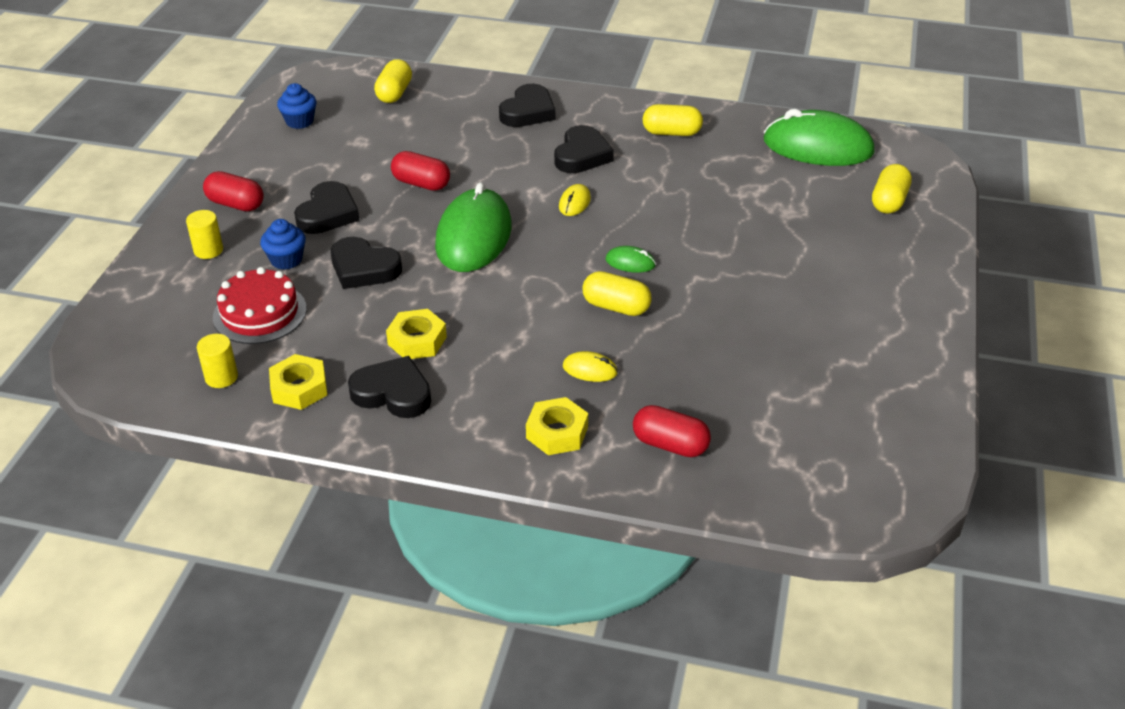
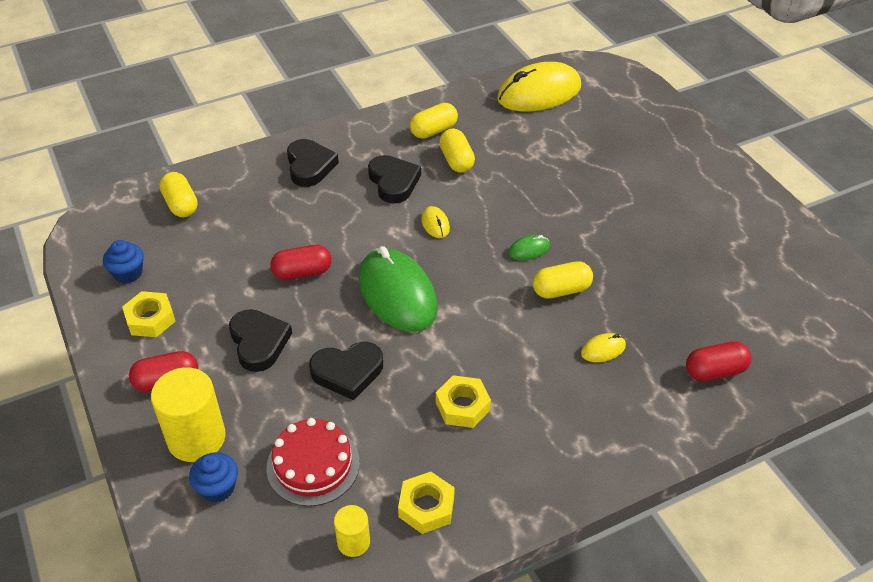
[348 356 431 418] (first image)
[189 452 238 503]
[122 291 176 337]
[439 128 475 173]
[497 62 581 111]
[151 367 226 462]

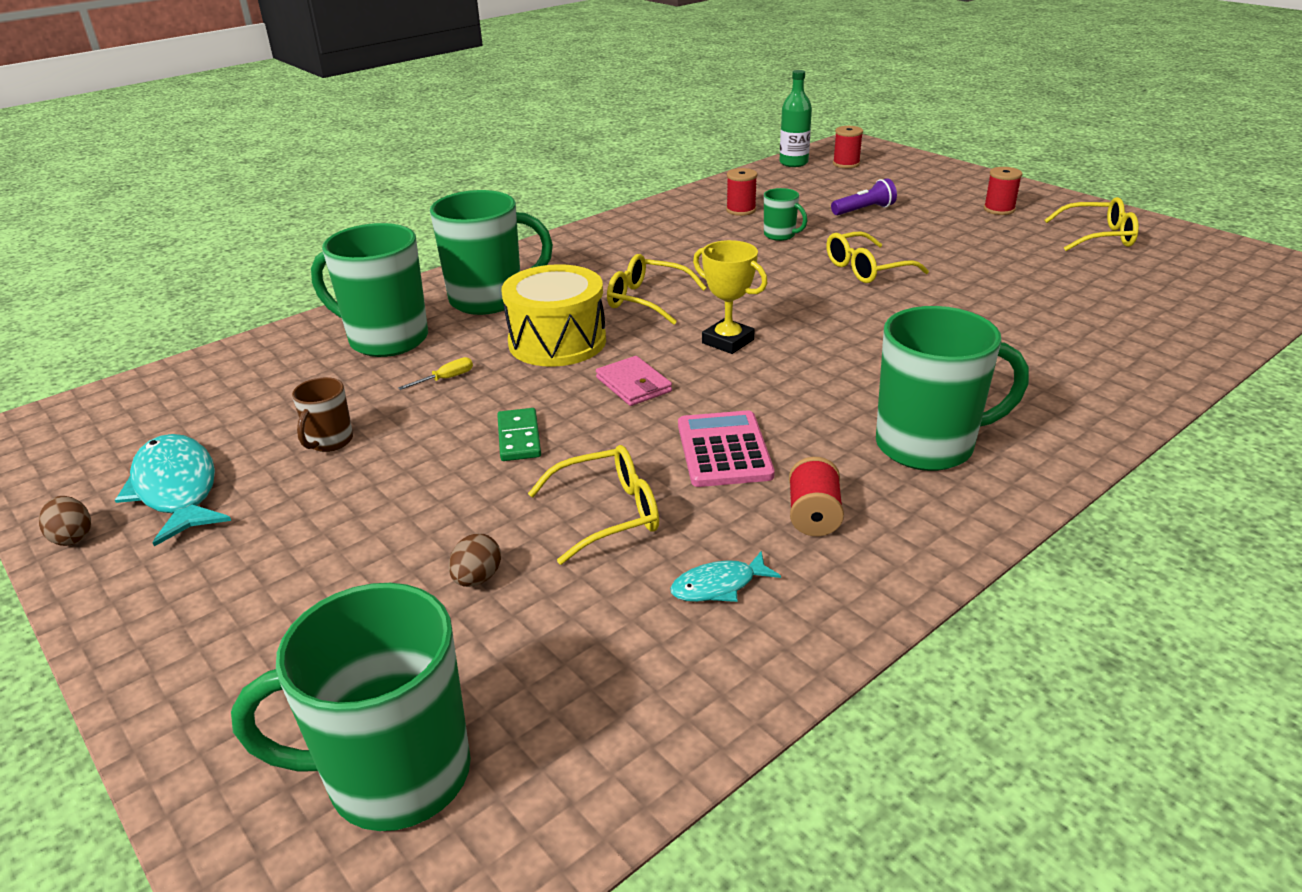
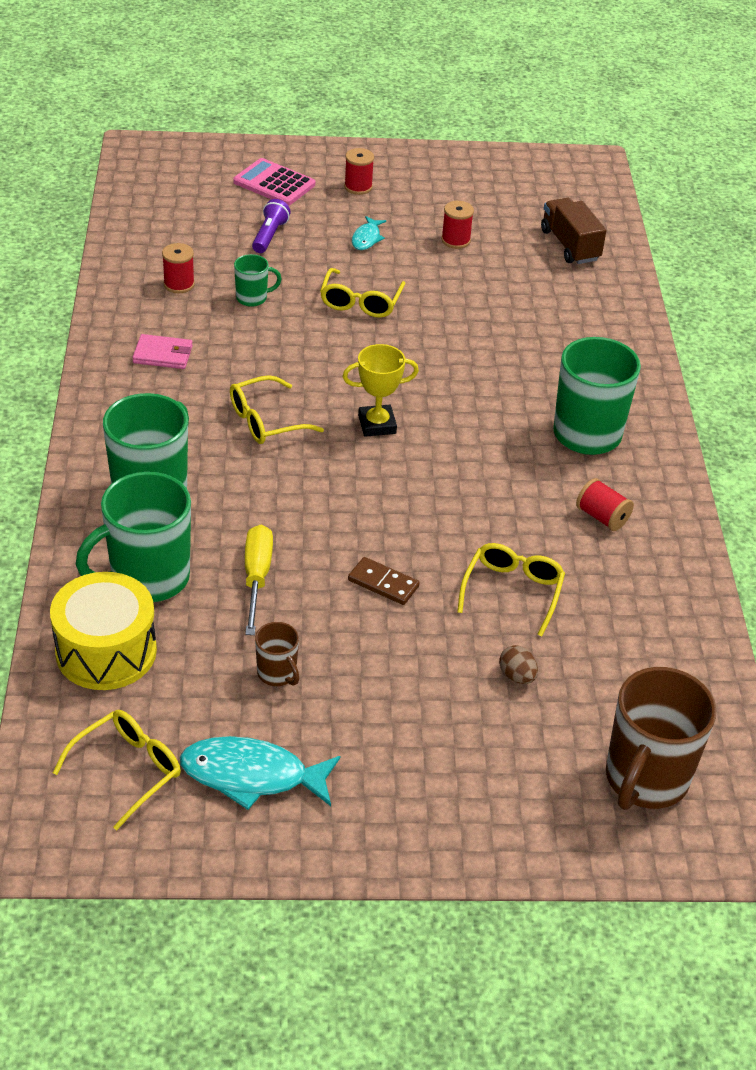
[39 496 91 546] (first image)
[779 70 812 167] (first image)
[541 198 607 264]
[50 572 157 690]
[132 334 193 369]
[352 216 386 250]
[233 158 315 206]
[441 201 474 249]
[53 710 181 830]
[606 667 717 810]
[348 557 420 605]
[245 525 273 635]

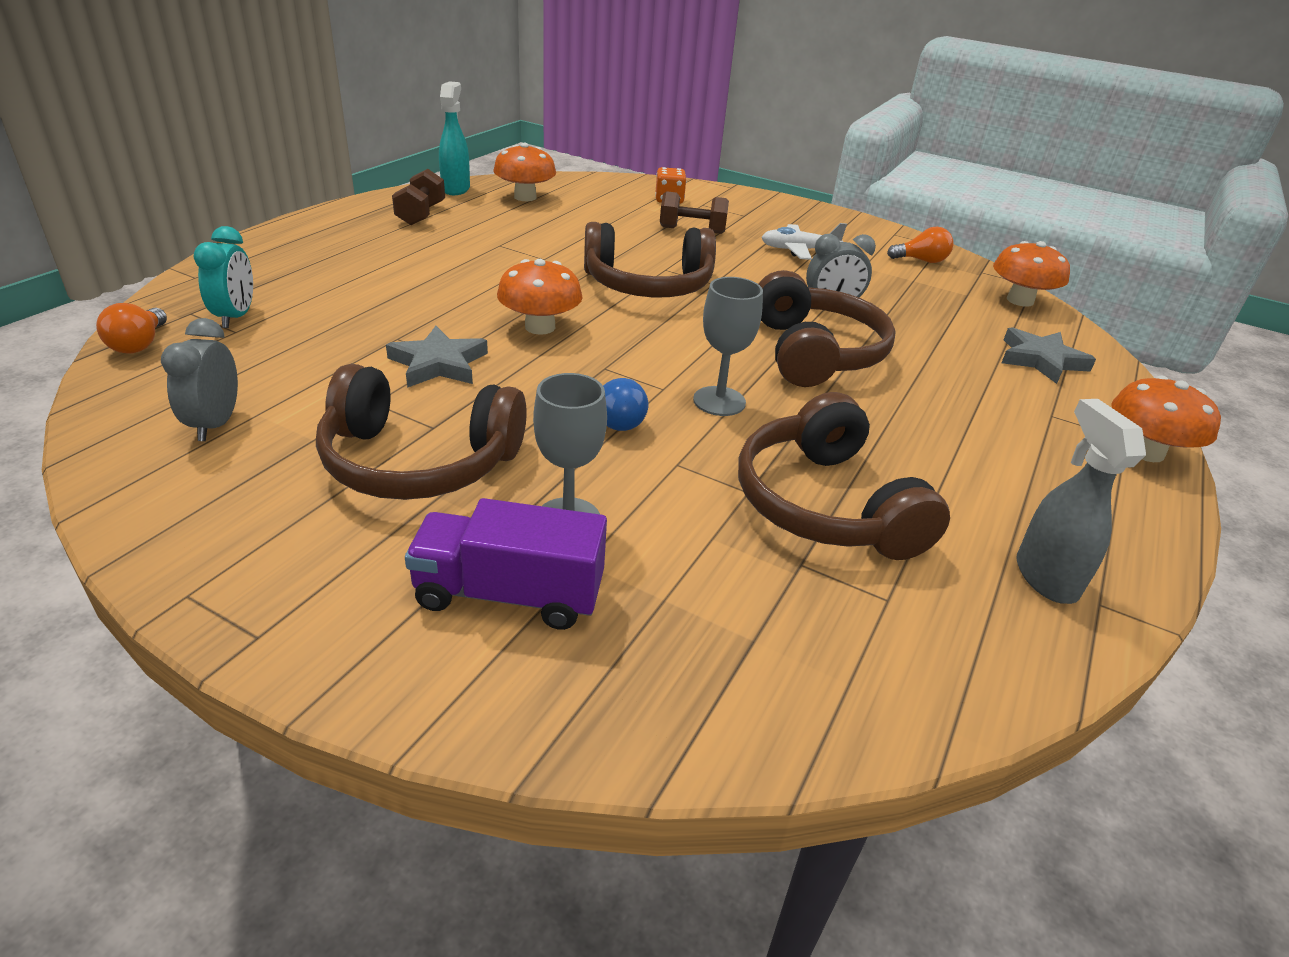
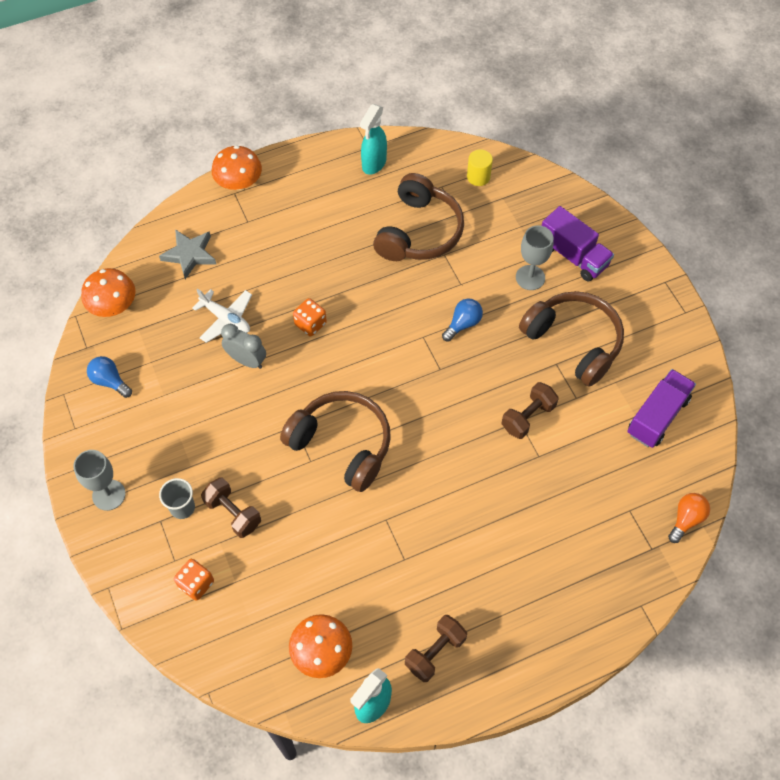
[194 226 253 328] (first image)
[497 259 583 335] (first image)
[159 478 195 519]
[467 149 493 186]
[73 450 126 511]
[192 288 252 343]
[628 369 696 448]
[502 382 558 439]
[293 298 327 336]
[87 356 132 398]
[360 104 387 175]

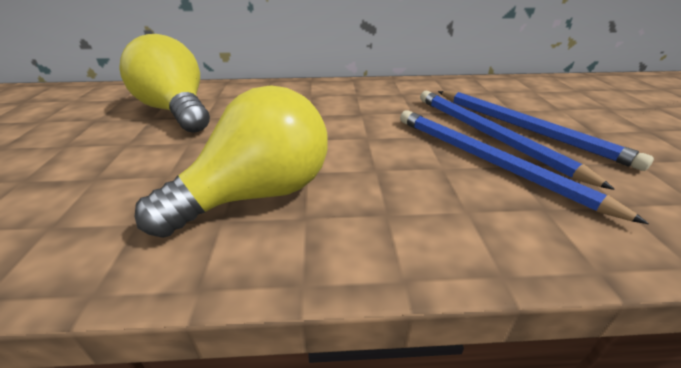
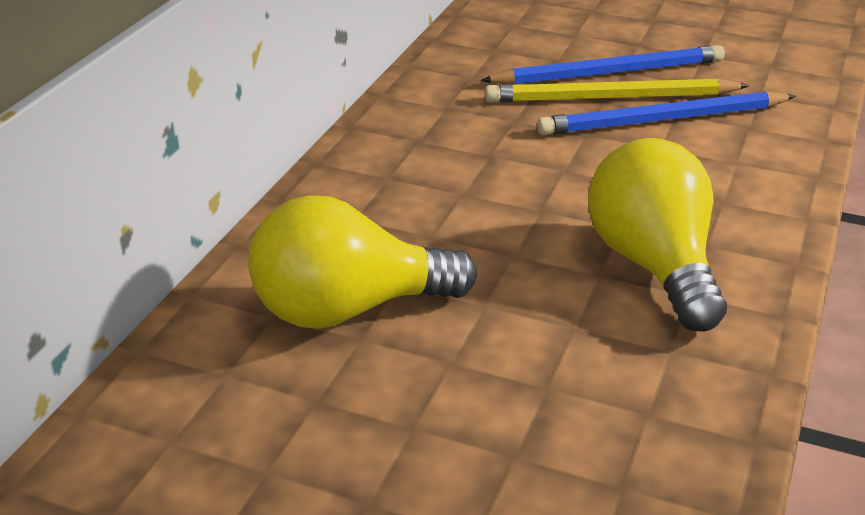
[485 78 749 103]

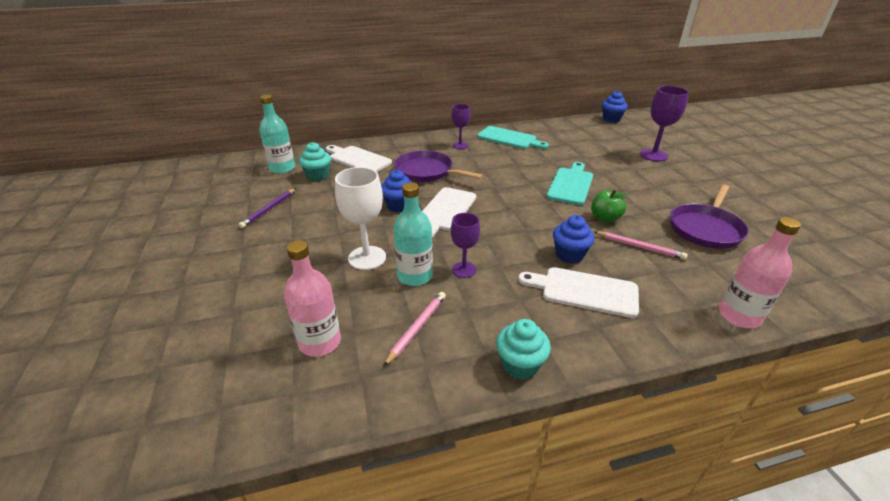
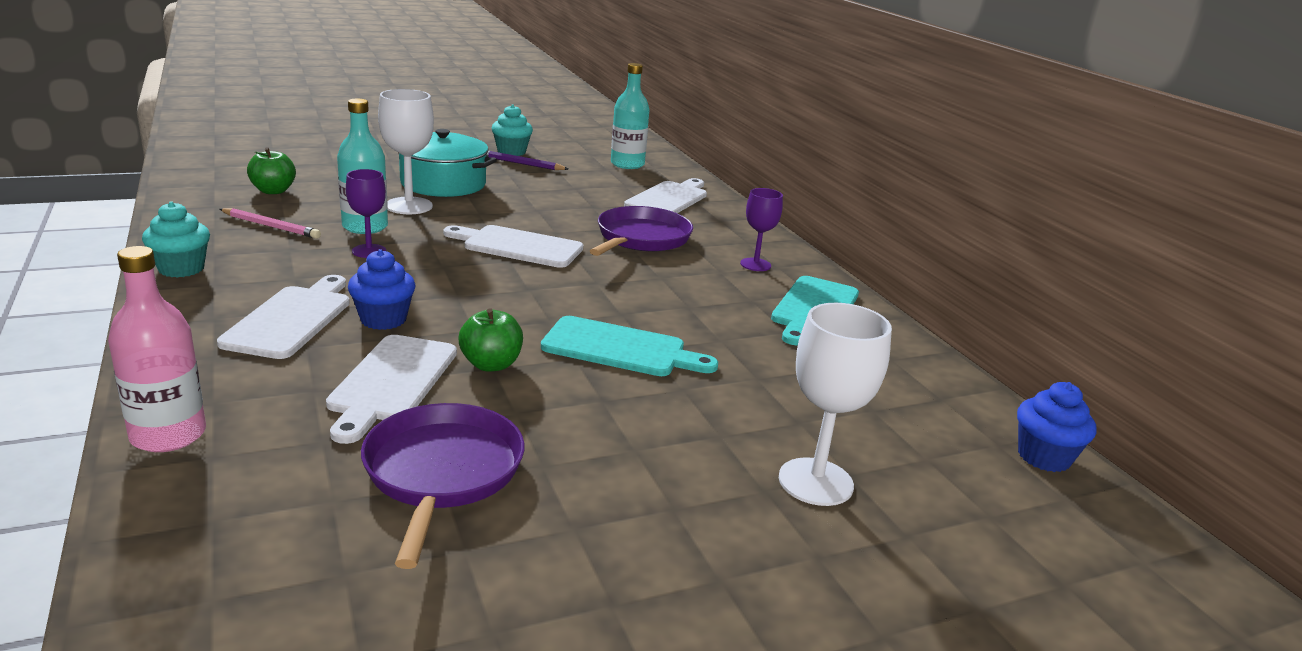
[381 169 412 212] (first image)
[399 129 497 197]
[492 104 533 156]
[247 147 296 194]
[326 335 457 444]
[779 303 892 506]
[361 403 525 569]

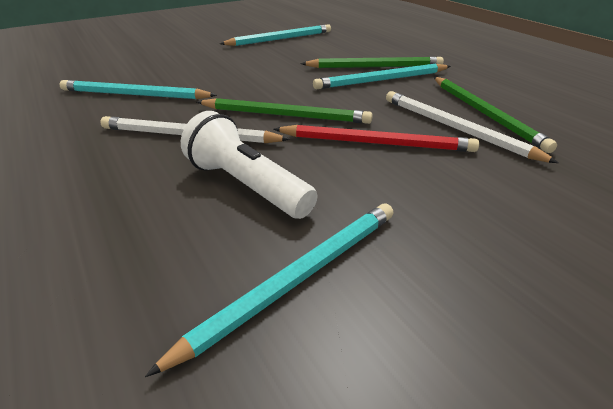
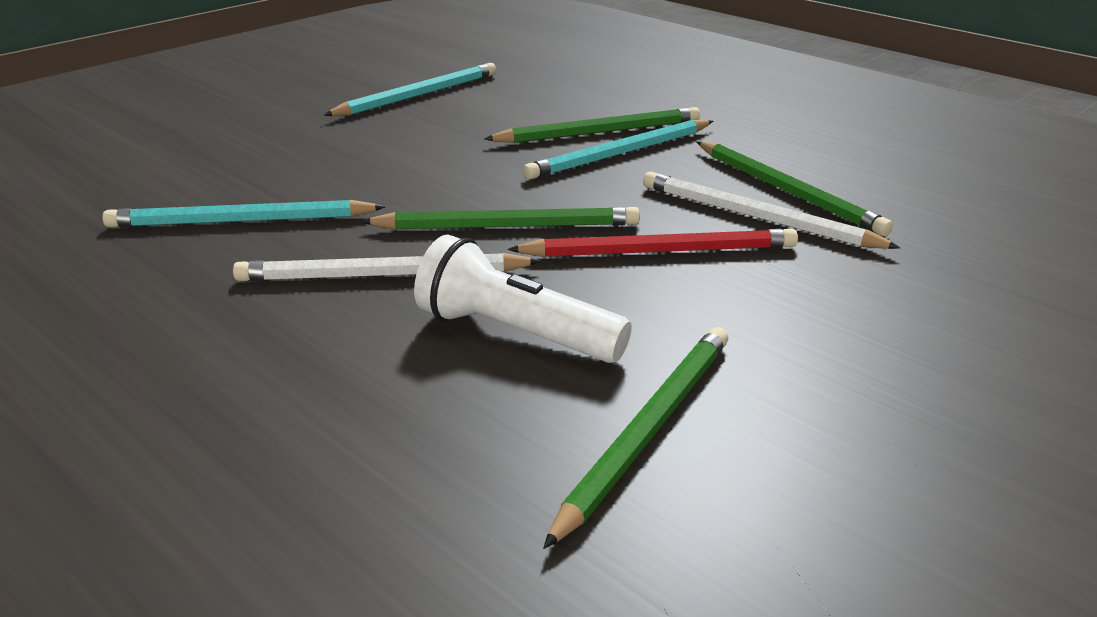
[543 327 728 549]

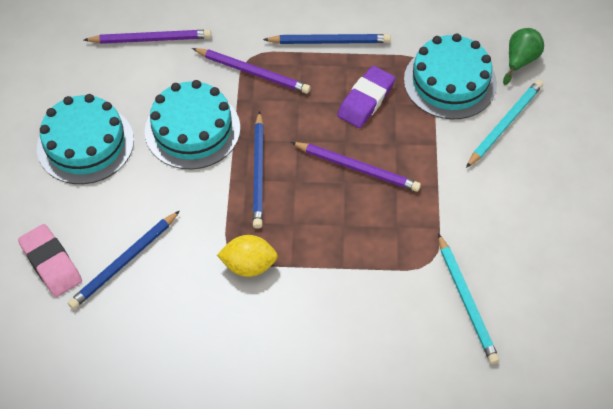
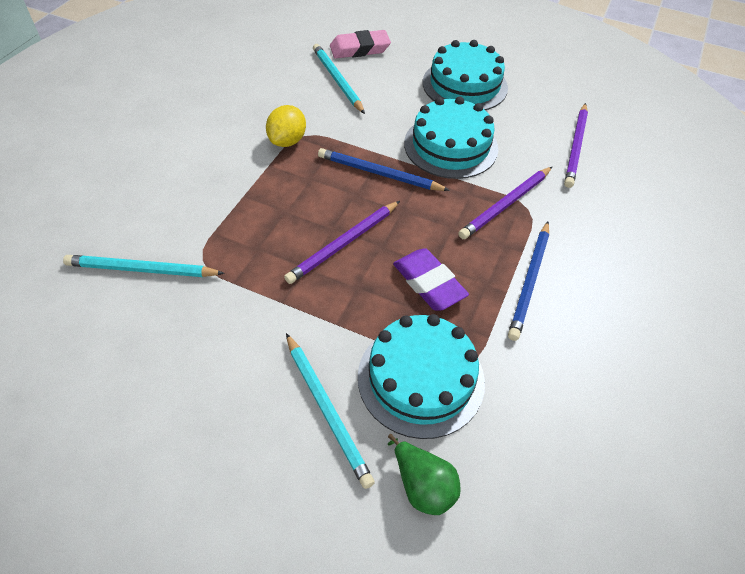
[313 44 365 114]

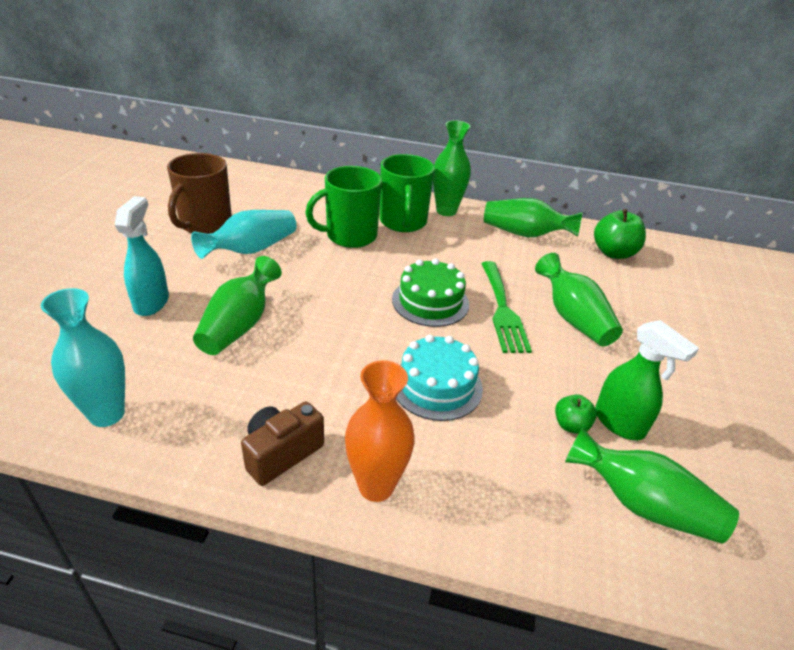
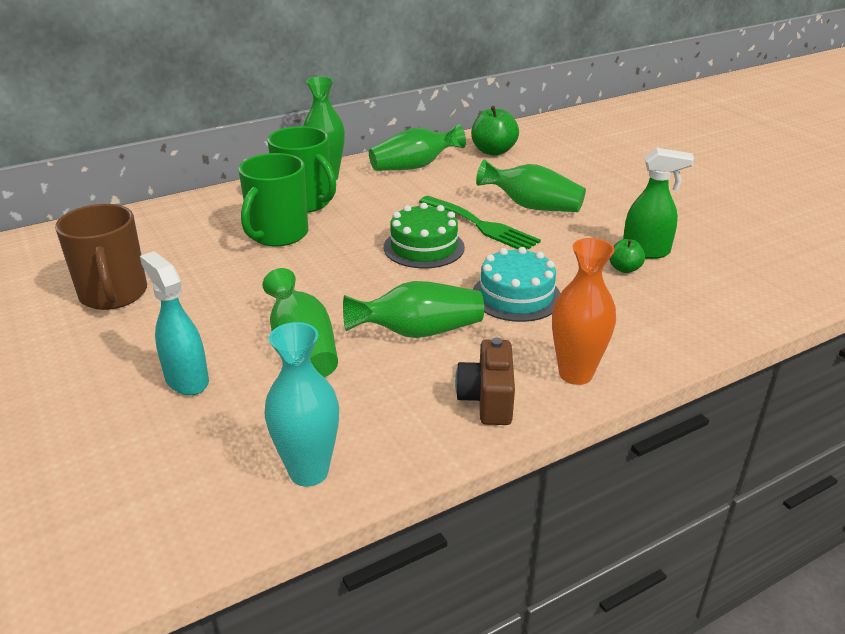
[191 210 296 259] (first image)
[343 281 484 338]

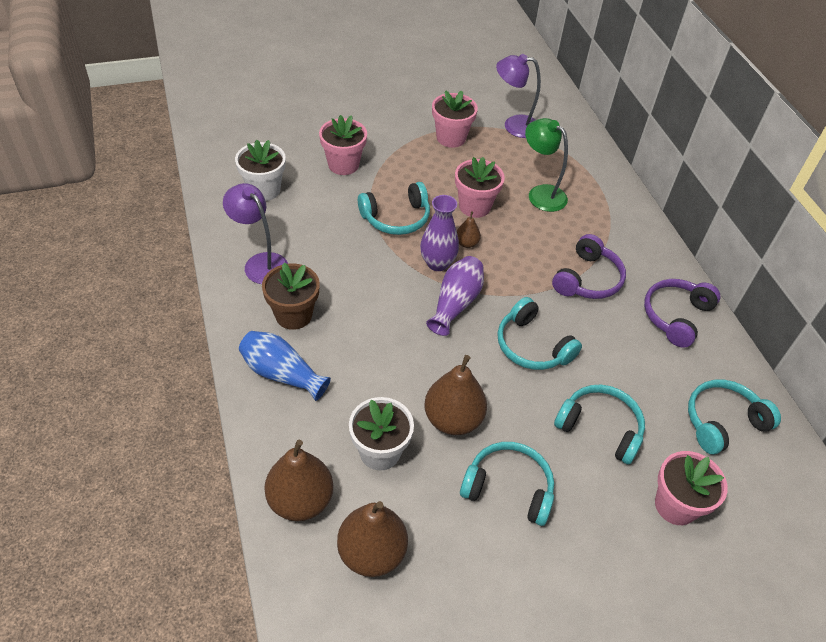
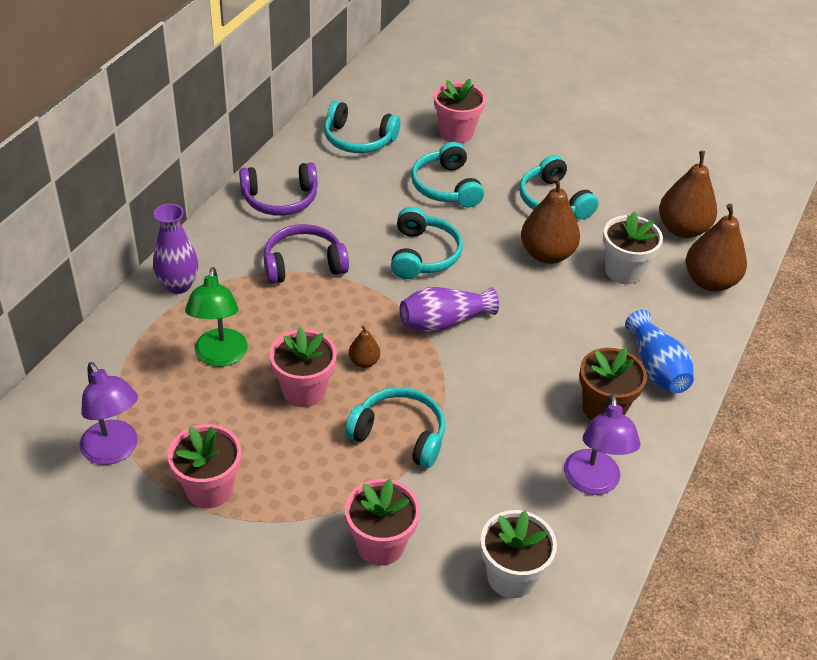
[153 204 199 294]

